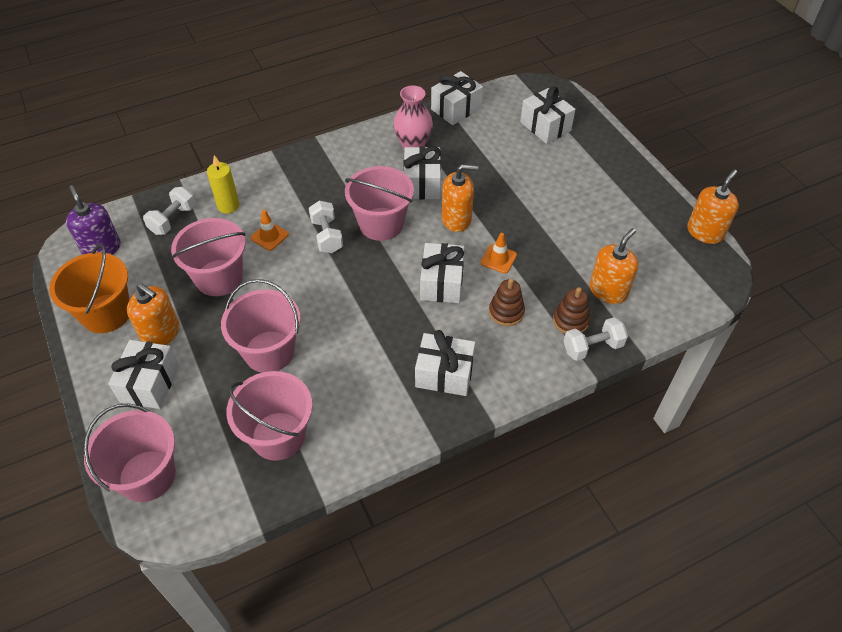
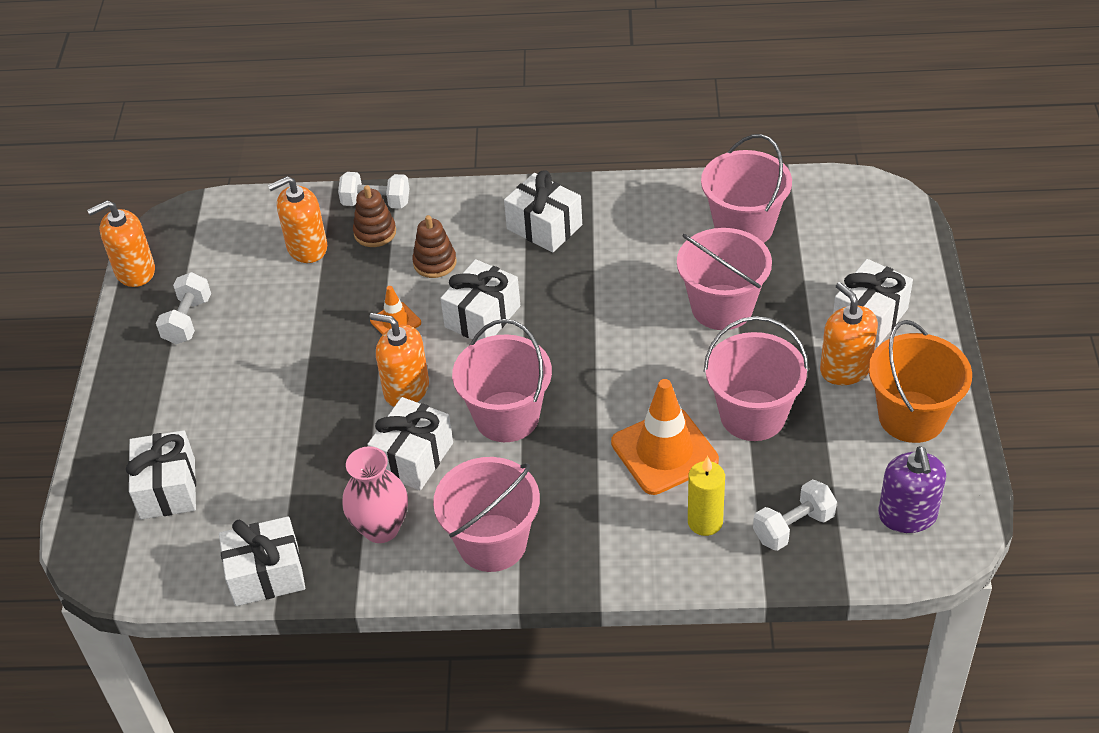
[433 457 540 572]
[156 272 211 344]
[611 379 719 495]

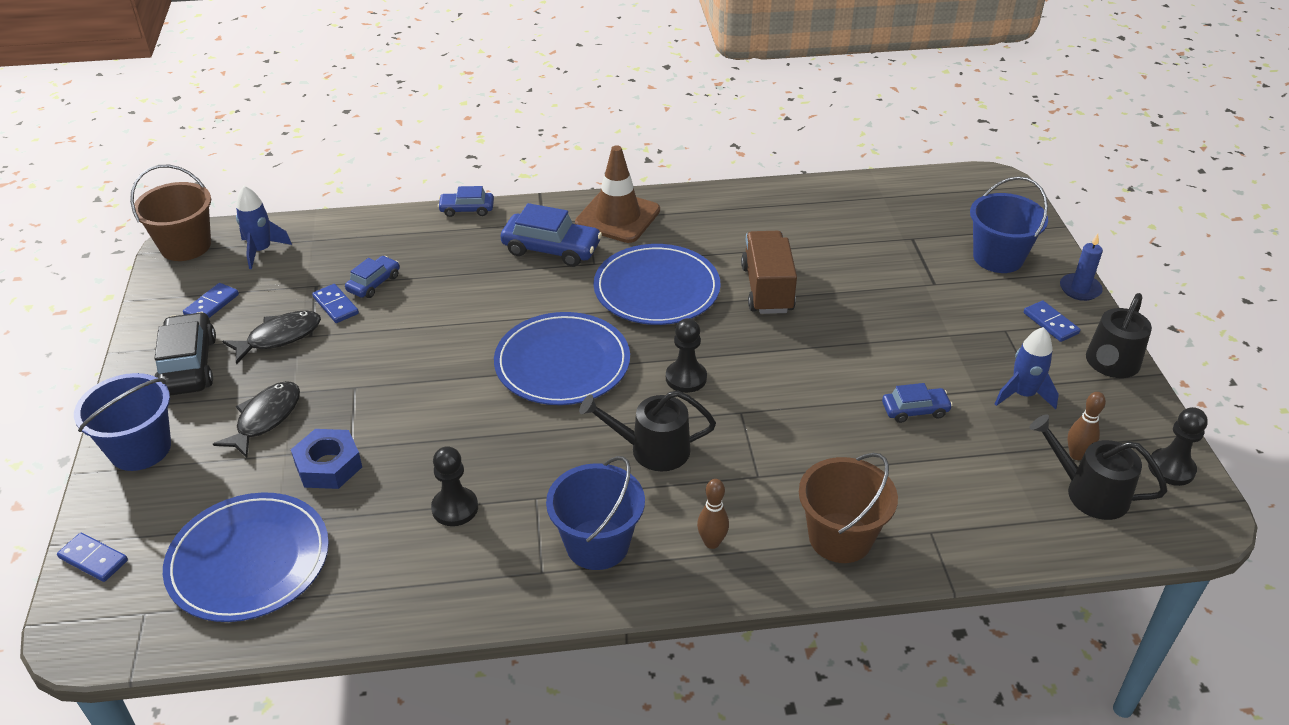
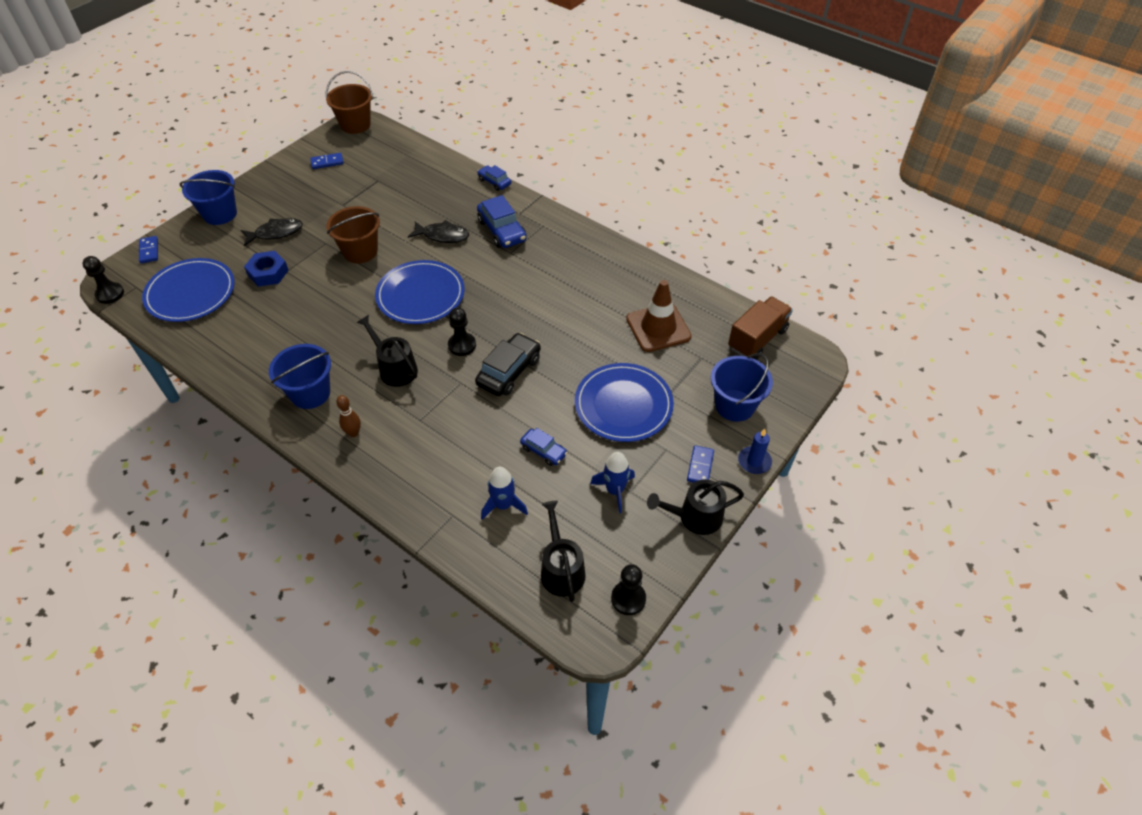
[312 284 359 323] (first image)
[345 256 400 298] (first image)
[1067 392 1106 460] (first image)
[475 333 541 396]
[408 220 469 243]
[481 467 528 520]
[82 256 124 304]
[626 280 692 352]
[575 363 674 442]
[728 297 793 360]
[326 206 380 263]

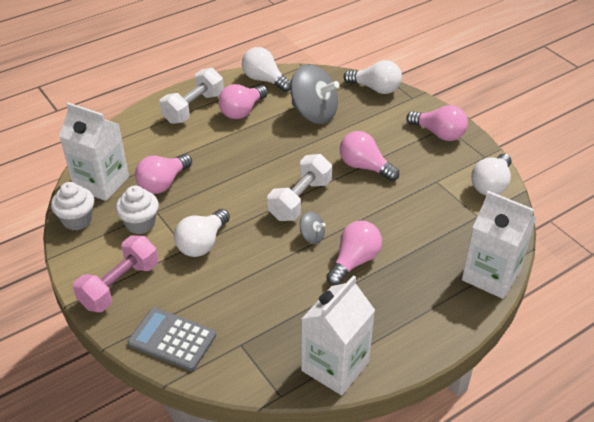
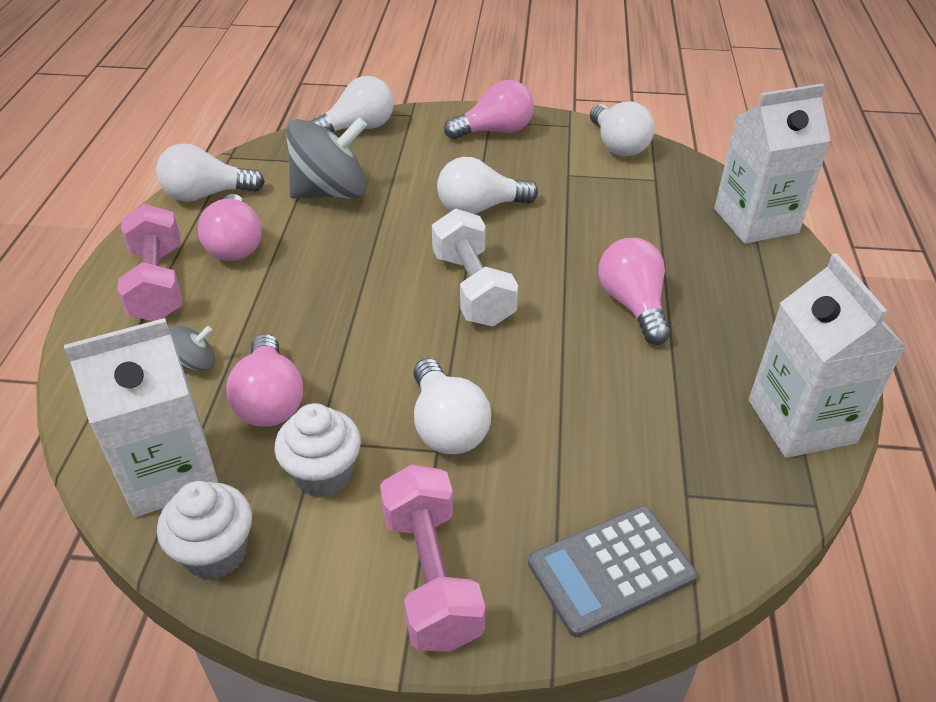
[169 325 215 370]
[117 204 182 321]
[437 157 538 214]

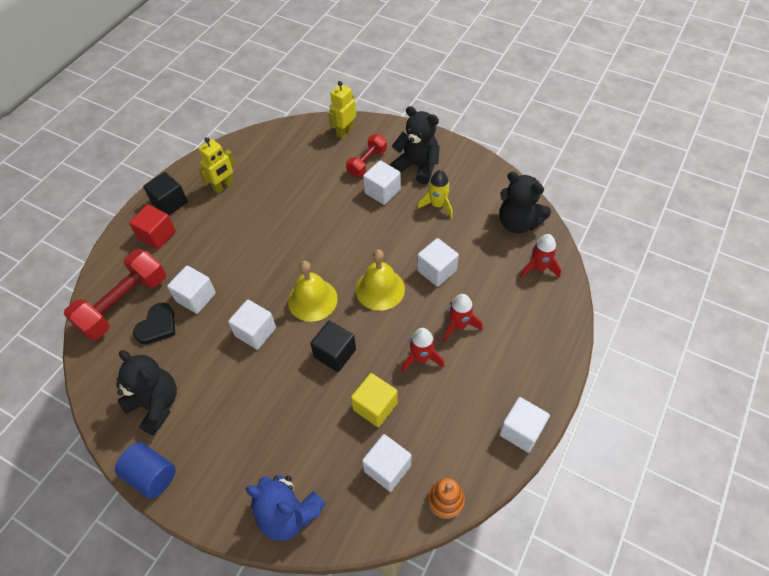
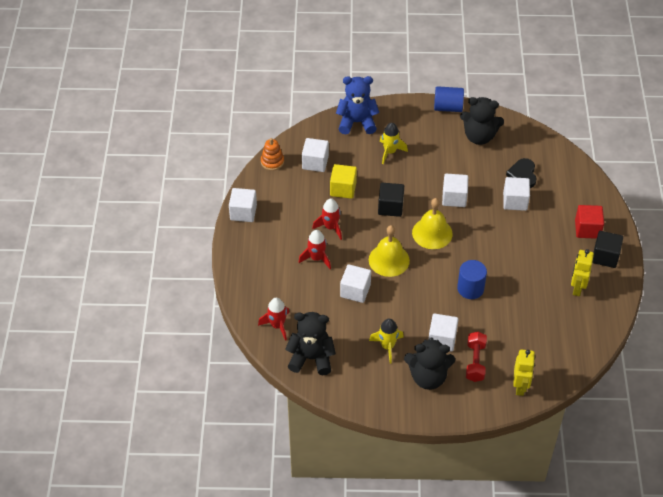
[64 249 166 340] (first image)
[380 123 408 164]
[457 260 487 299]

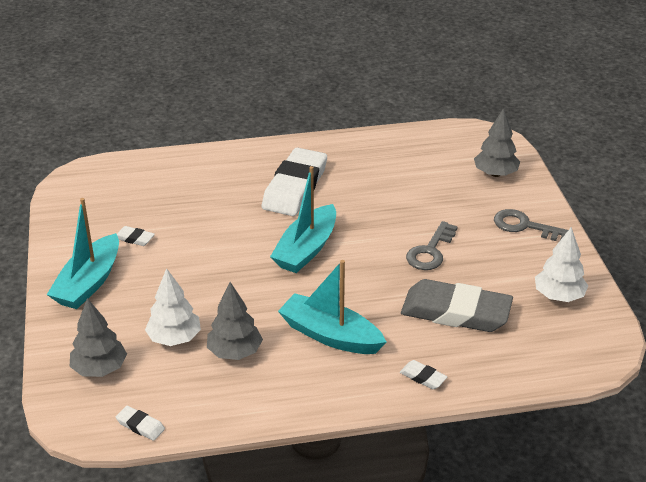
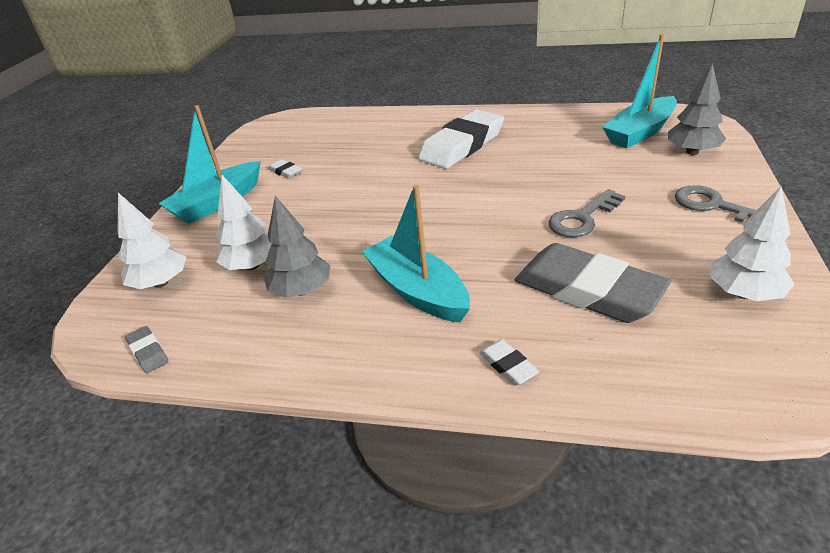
[602 34 677 148]
[118 193 187 289]
[125 326 168 373]

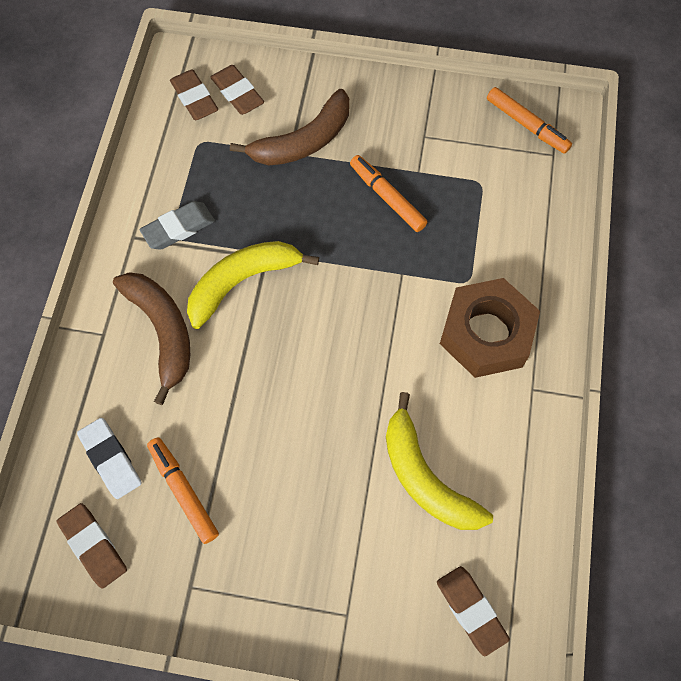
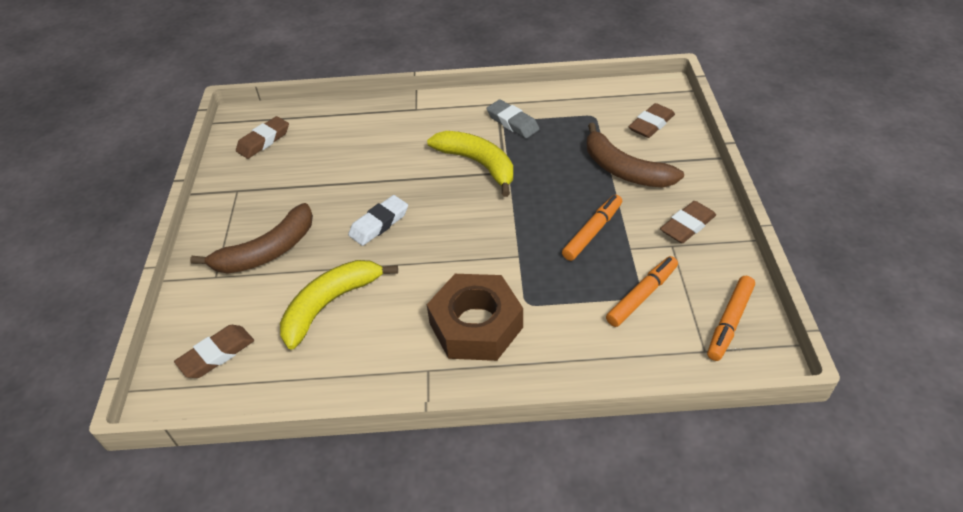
[348 195 408 246]
[190 203 313 274]
[606 256 678 327]
[660 201 716 243]

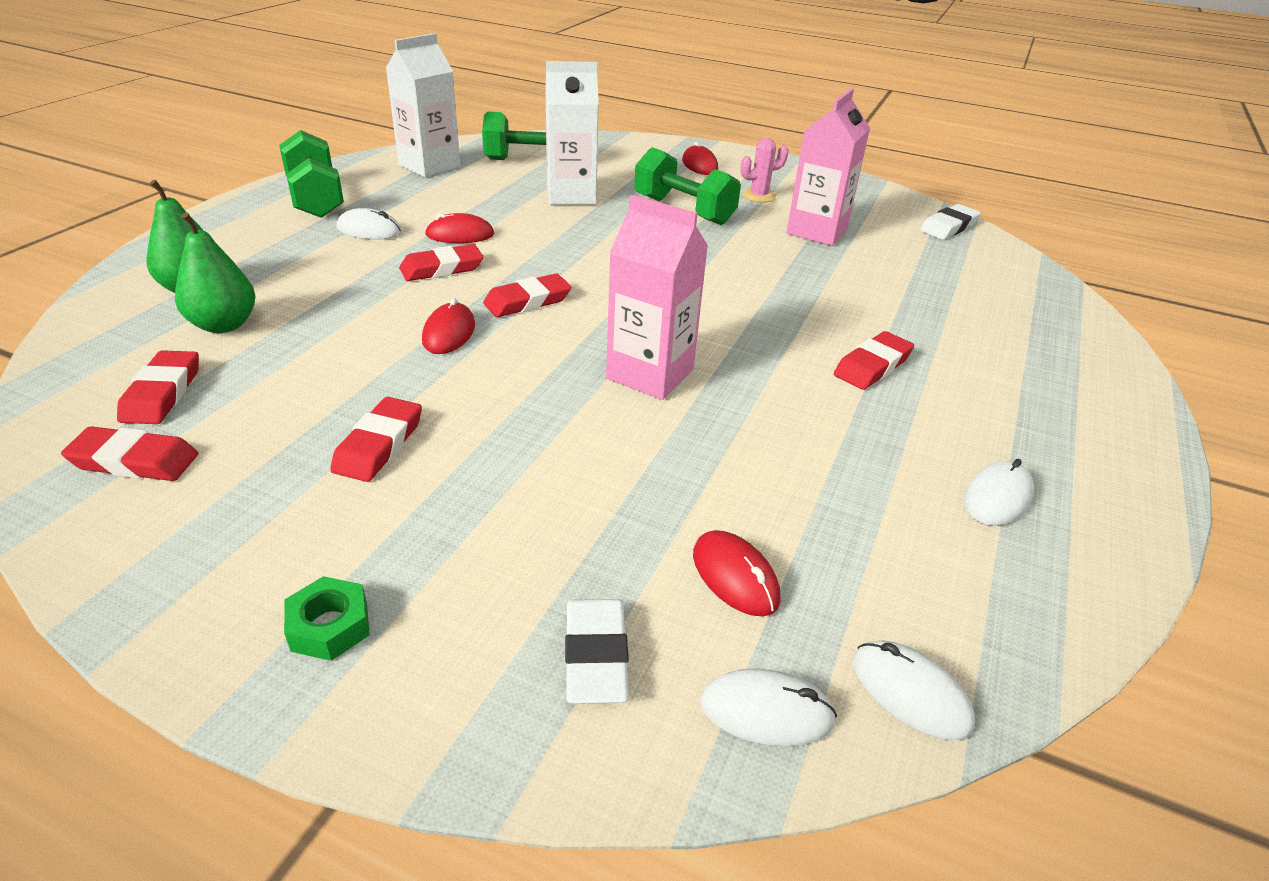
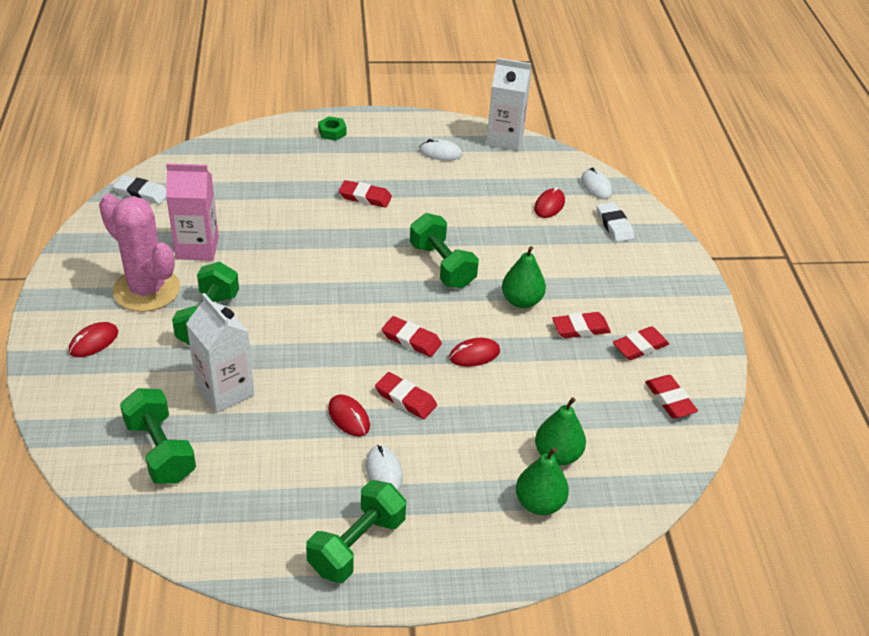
[853 640 975 741] (first image)
[502 246 546 308]
[613 326 669 360]
[318 116 347 141]
[486 58 531 151]
[410 213 479 288]
[596 202 634 242]
[99 194 180 312]

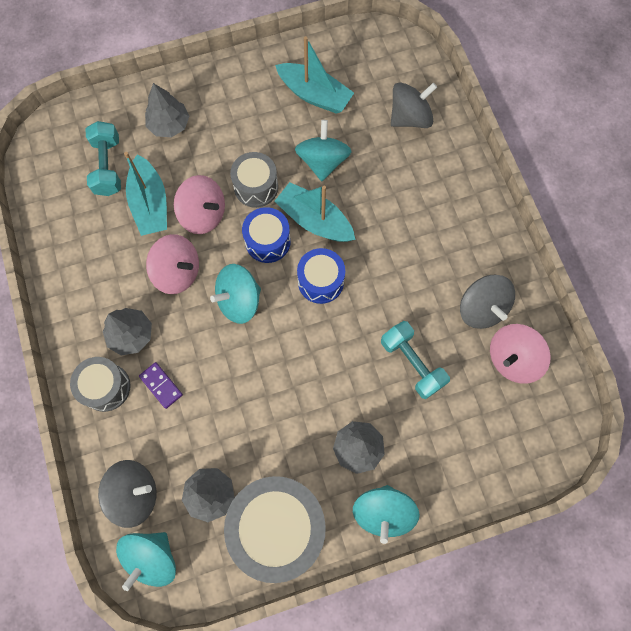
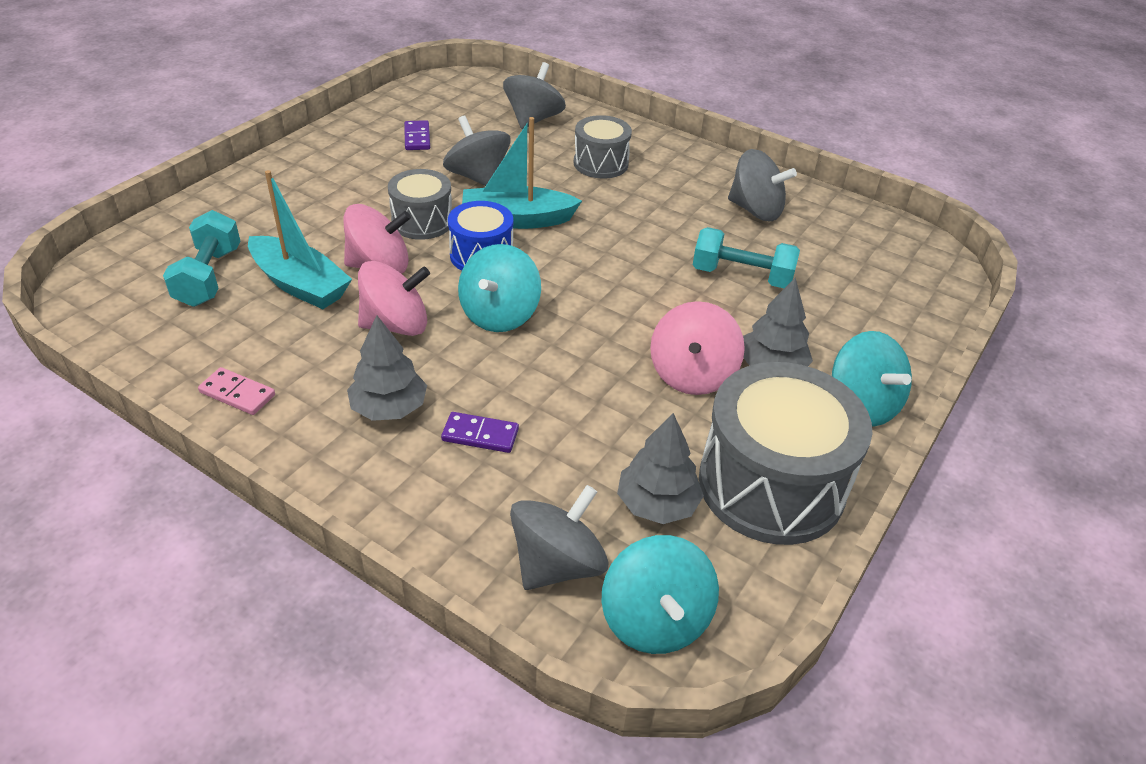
[145 83 189 137] (first image)
[297 248 345 304] (first image)
[198 367 275 415]
[574 115 632 179]
[650 301 745 395]
[404 120 430 150]
[443 115 510 186]
[163 210 240 307]

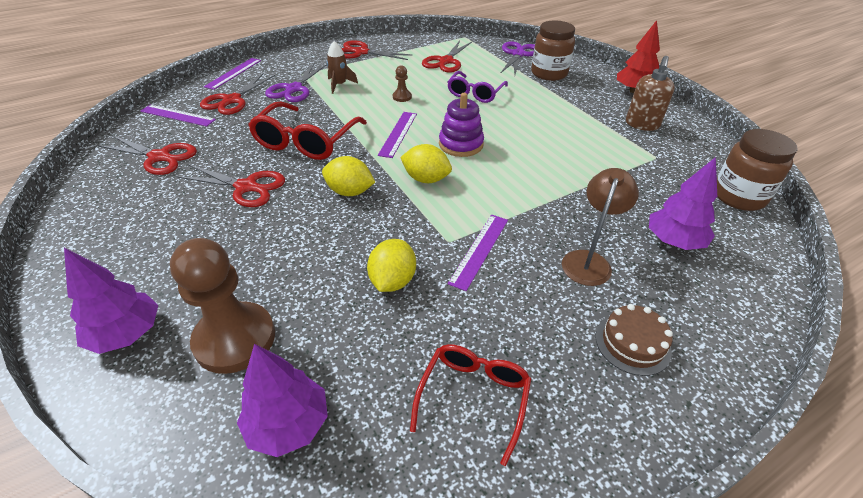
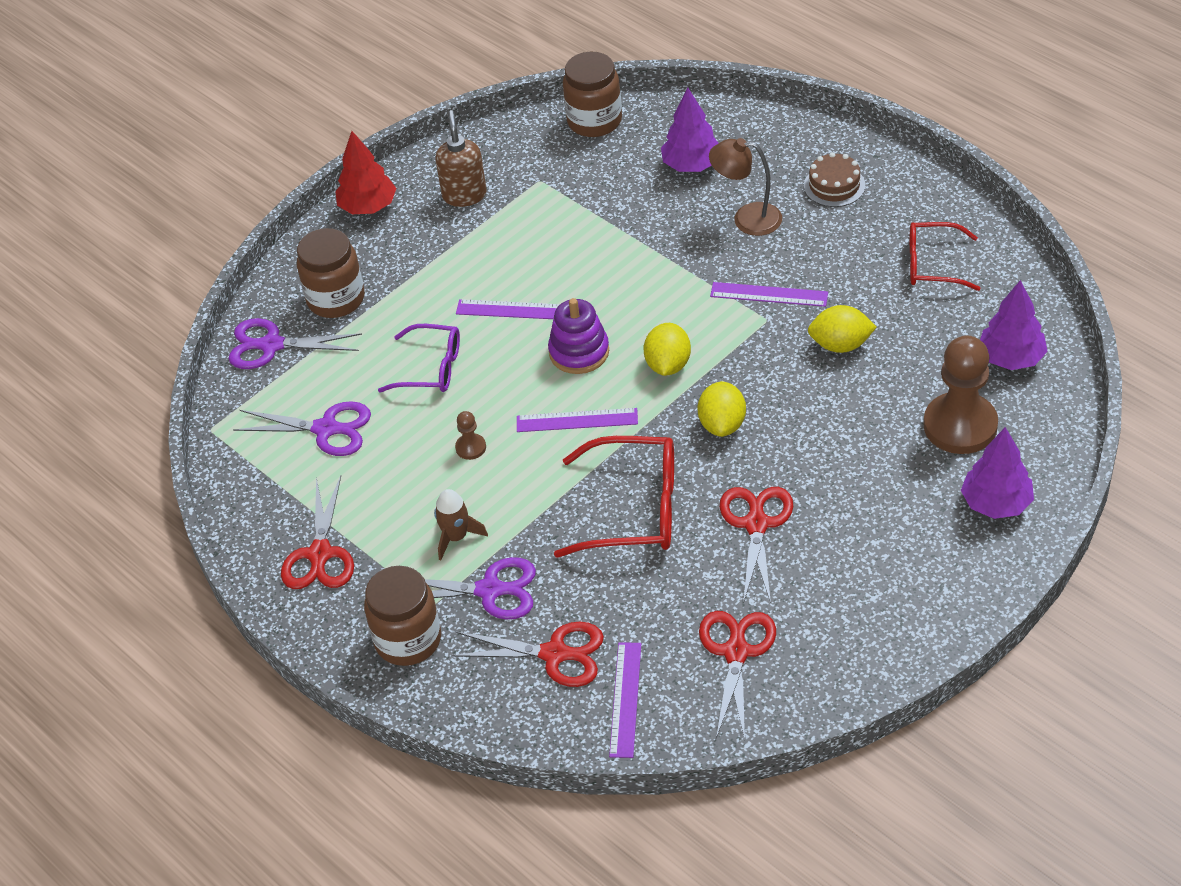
[364 566 441 666]
[456 299 560 319]
[233 401 371 456]
[435 110 487 207]

